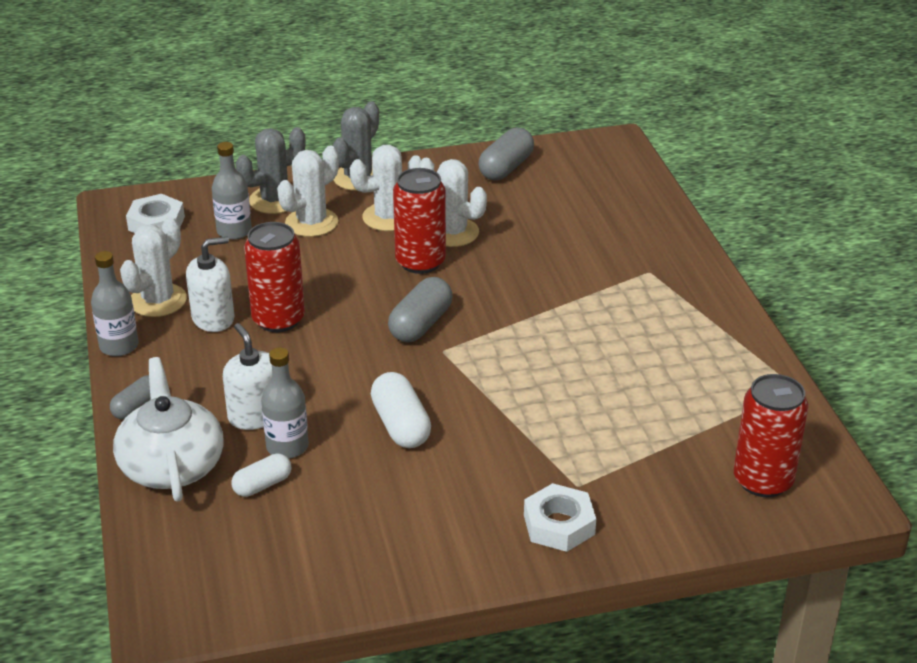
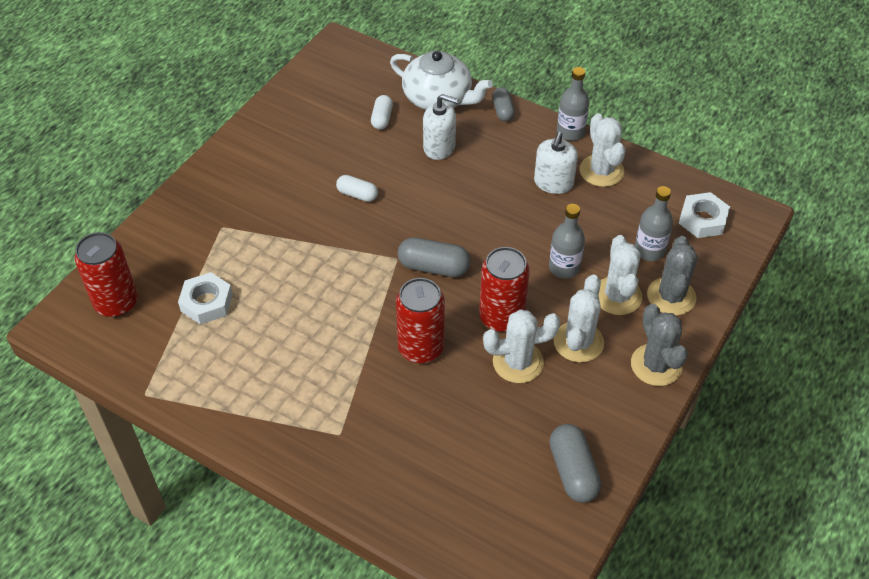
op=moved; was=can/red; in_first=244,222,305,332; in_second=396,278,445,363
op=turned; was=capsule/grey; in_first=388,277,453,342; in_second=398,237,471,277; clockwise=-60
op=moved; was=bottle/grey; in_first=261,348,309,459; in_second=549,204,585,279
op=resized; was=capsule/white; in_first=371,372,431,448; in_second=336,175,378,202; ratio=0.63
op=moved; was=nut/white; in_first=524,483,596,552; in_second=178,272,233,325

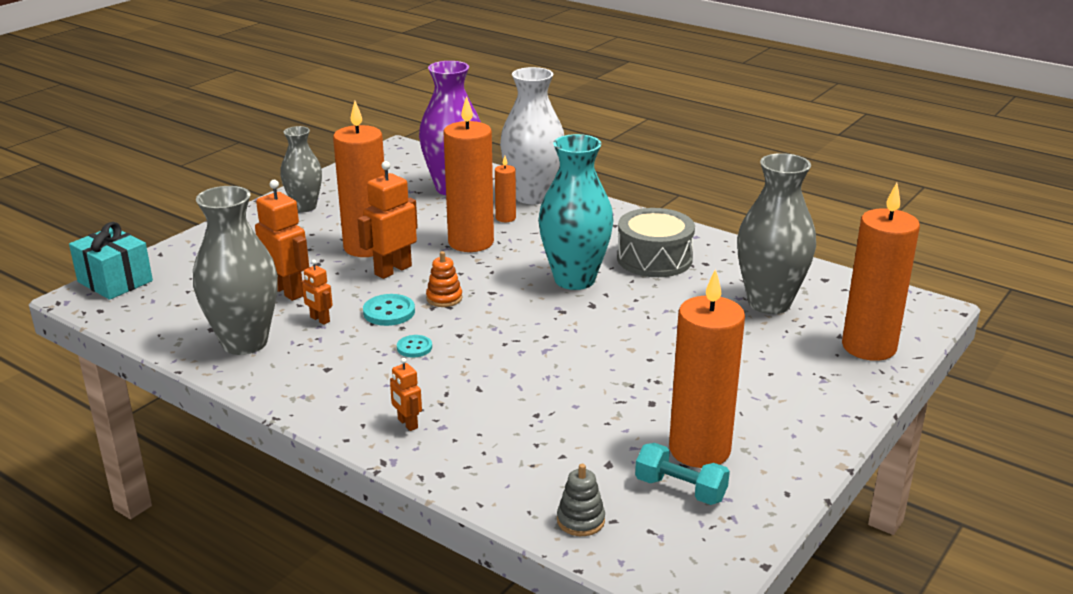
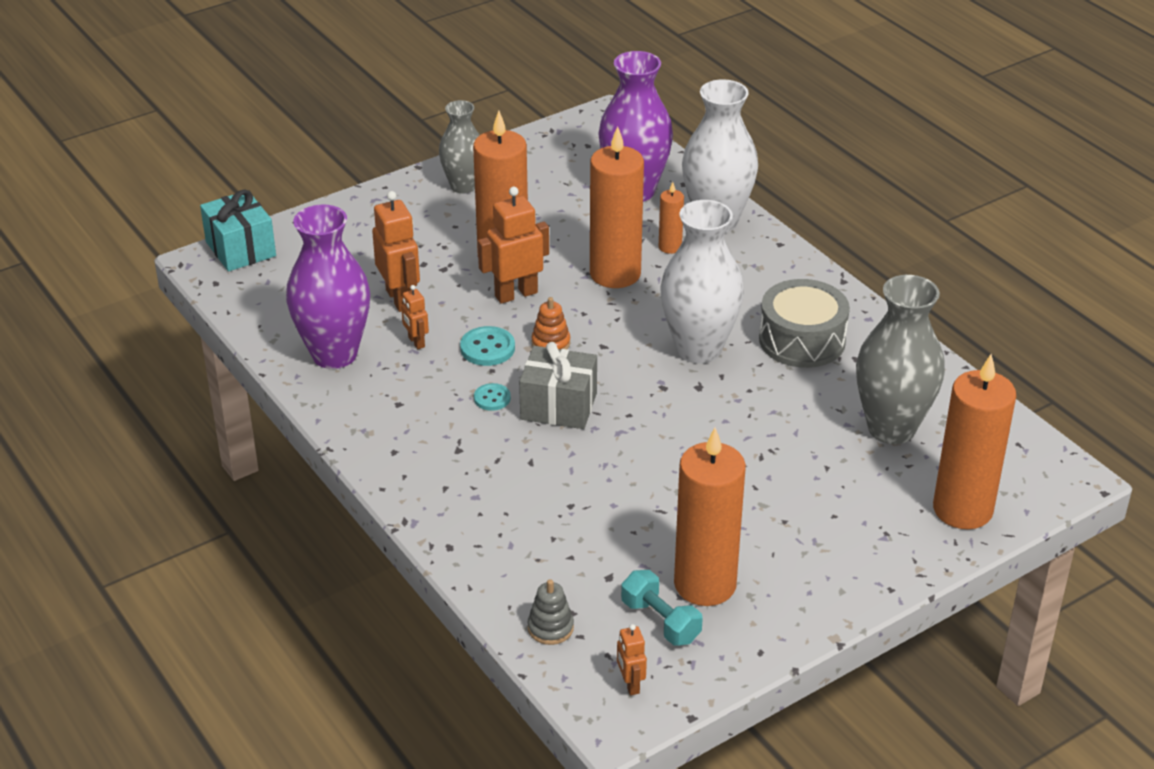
op=recoloured; was=vase/turquoise; now=vase/white; in_first=538,134,614,290; in_second=660,200,744,364
op=recoloured; was=vase/grey; now=vase/purple; in_first=193,186,278,355; in_second=286,205,370,369
op=moved; was=robot/orange; in_first=390,358,422,431; in_second=617,624,647,696
op=added; now=gift/grey; in_second=519,342,597,429

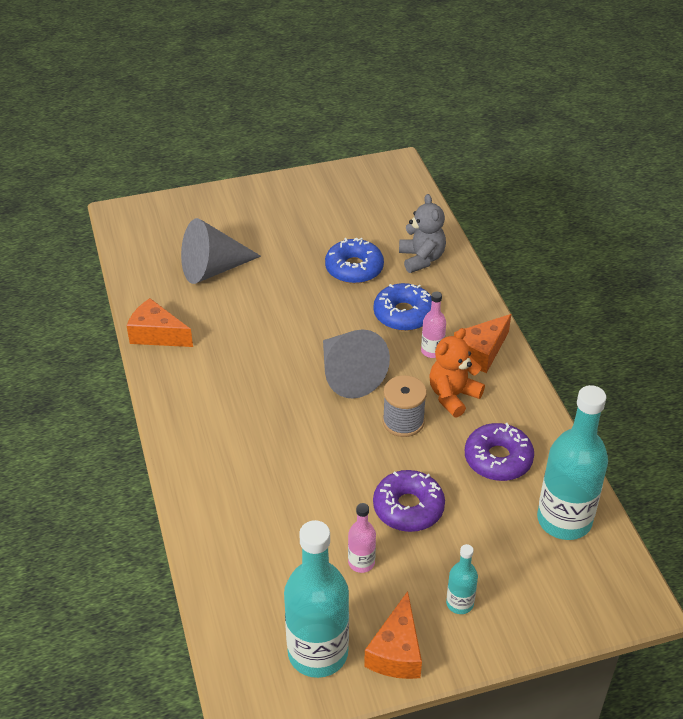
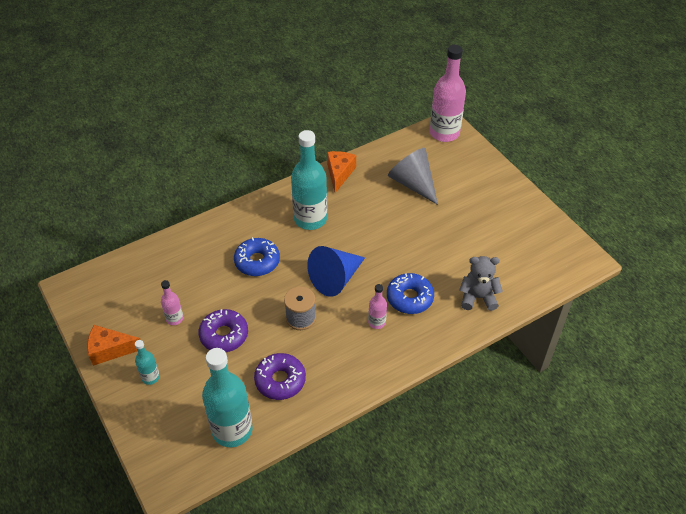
op=turned; was=teddy bear/grey; in_first=399,194,446,273; in_second=459,256,503,311; clockwise=-150
op=moved; was=donut/blue; in_first=325,238,384,284; in_second=234,237,280,276
op=removed; was=cheese/orange; in_first=454,314,511,373
op=removed; was=teddy bear/orange; in_first=429,328,485,417
op=recoloured; was=cone/grey; now=cone/blue; in_first=323,329,390,399; in_second=307,246,365,297
op=moved; was=bottle/turquoise; in_first=284,520,349,678; in_second=291,130,327,230
op=added; now=bottle/pink; in_second=430,45,466,142

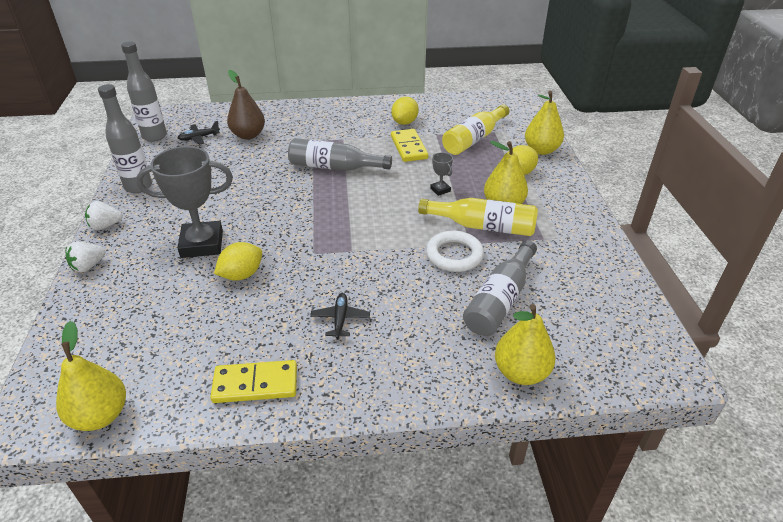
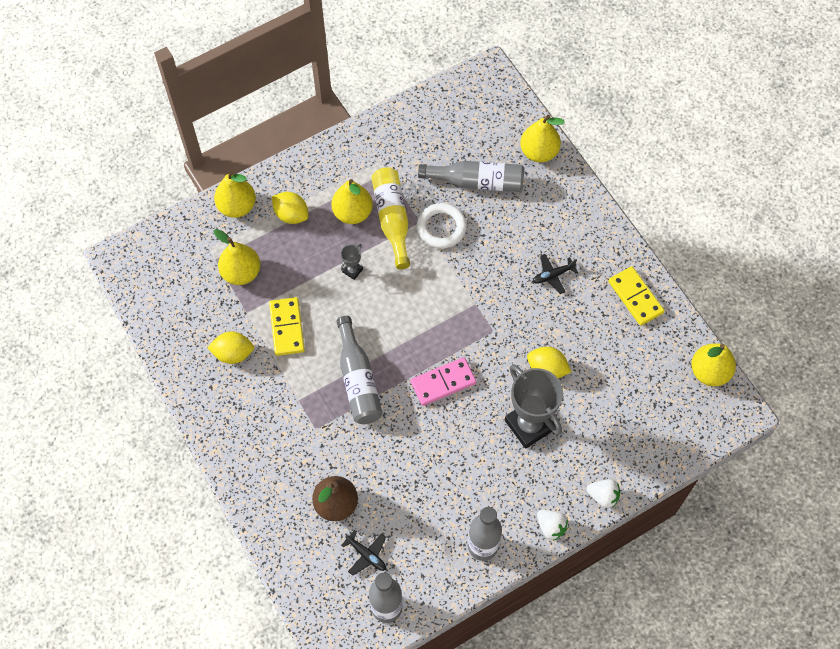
op=replaced; was=bottle/yellow; now=pear/yellow; in_first=442,104,509,155; in_second=214,229,260,285
op=turned; was=domino/yellow; in_first=391,129,428,162; in_second=269,297,305,356; clockwise=-60
op=added; now=domino/pink; in_second=411,357,477,406

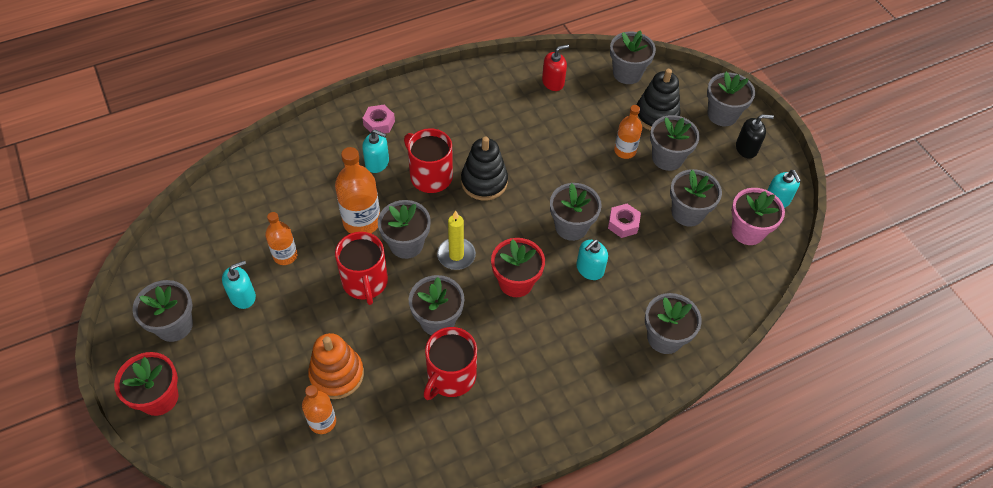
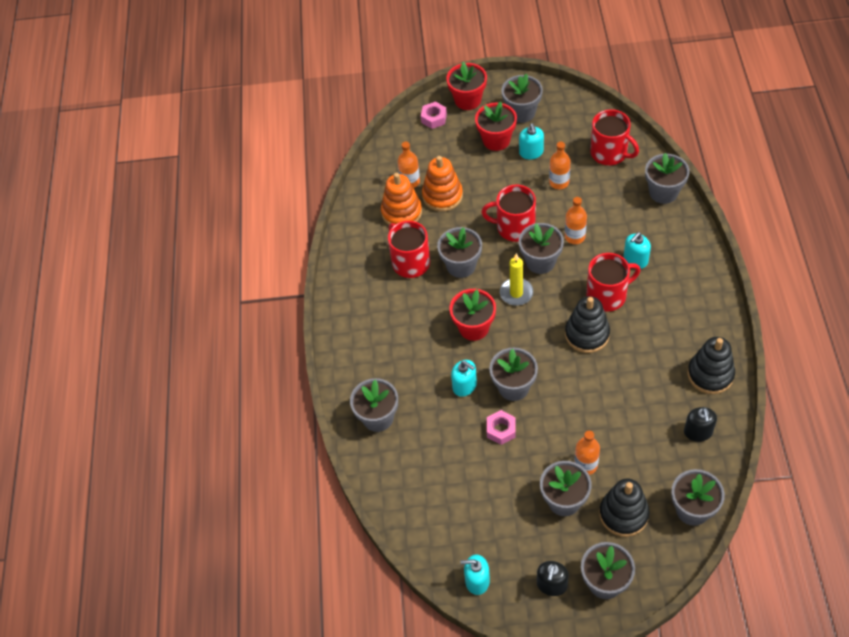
op=recoloured; was=soap dispenser/red; now=soap dispenser/black; in_first=542,45,569,91; in_second=684,407,717,442
op=moved; was=nut/pink; in_first=362,105,395,134; in_second=421,102,447,129
op=resized; was=bottle/orange; in_first=335,147,380,233; in_second=565,197,587,244; ratio=0.63
op=moved; was=flower pot/grey; in_first=670,169,722,227; in_second=645,153,690,204
op=removed; was=flower pot/pink; in_first=731,188,785,245
op=turned; was=soap dispenser/turquoise; in_first=576,240,608,280; in_second=451,360,477,397; clockwise=150
op=added; now=flower pot/red; in_second=475,102,517,151
op=added; now=mug/red; in_second=590,109,639,165
op=added; now=stacking toy/orange; in_second=381,173,422,225
op=added; now=stacking toy/black; in_second=687,337,735,394

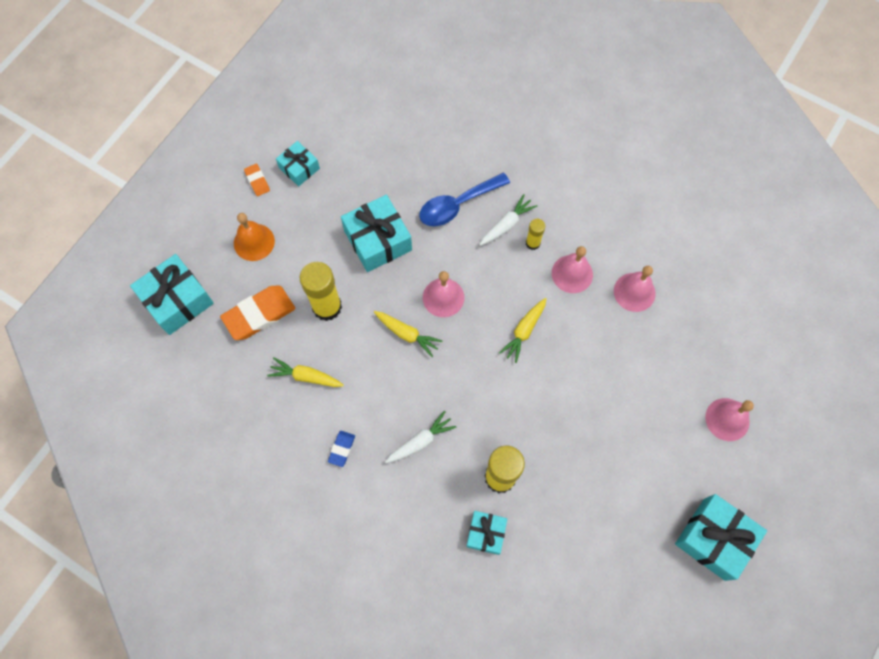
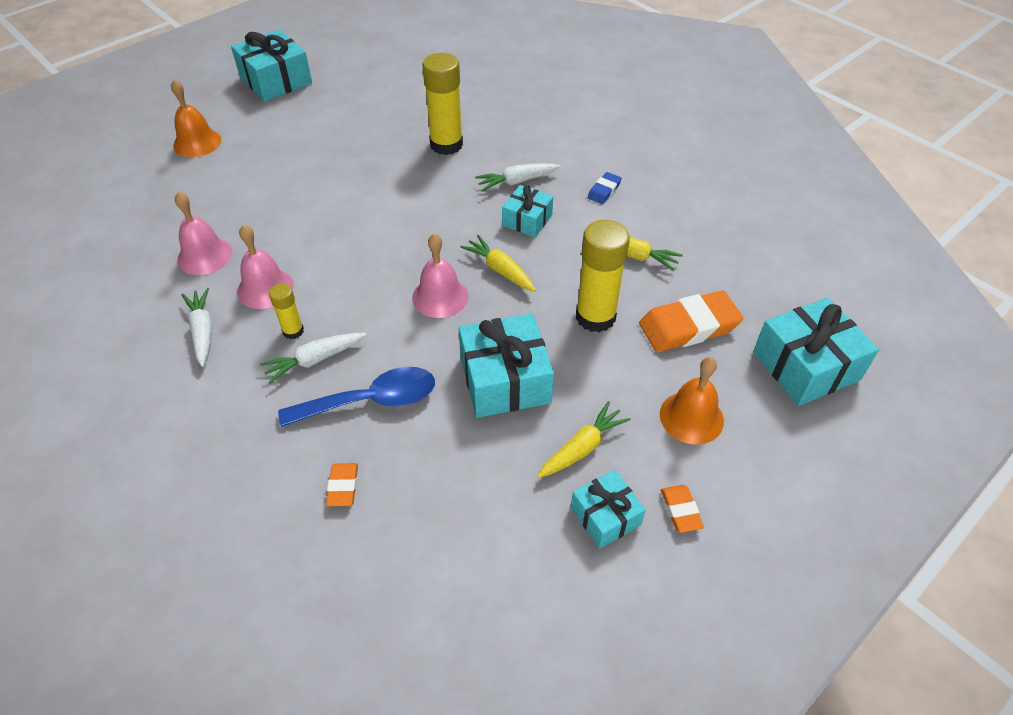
op=moved; was=carrot/yellow; in_first=499,298,547,363; in_second=537,401,631,478
op=recoloured; was=bell/pink; now=bell/orange; in_first=705,398,754,441; in_second=171,79,221,157
op=moved; was=gift/turquoise; in_first=466,511,507,555; in_second=502,185,553,237
op=added; now=carrot/white; in_second=182,288,213,367
op=added; now=eraser/orange; in_second=326,463,358,506

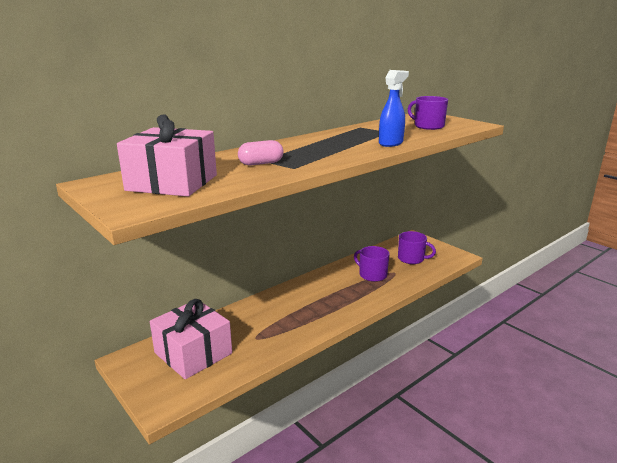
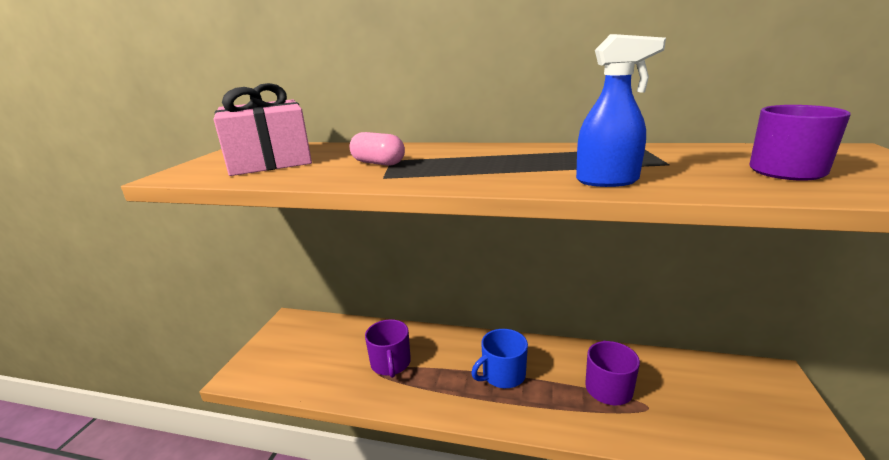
op=moved; was=mug/purple; in_first=398,231,436,264; in_second=365,319,411,378
op=removed; was=gift/pink; in_first=150,299,232,379
op=added; now=mug/blue; in_second=471,329,528,388

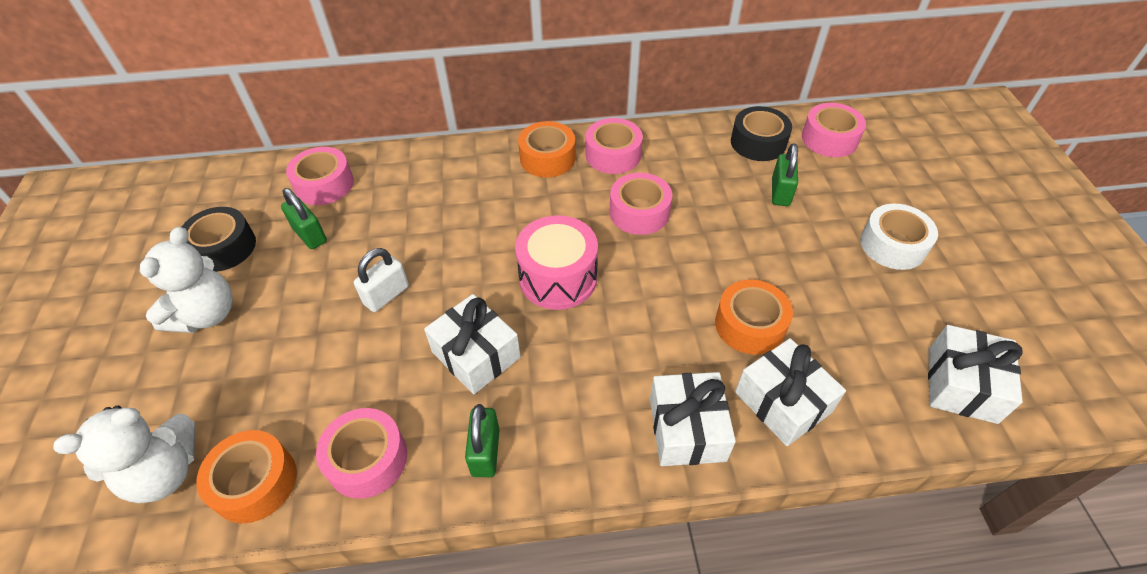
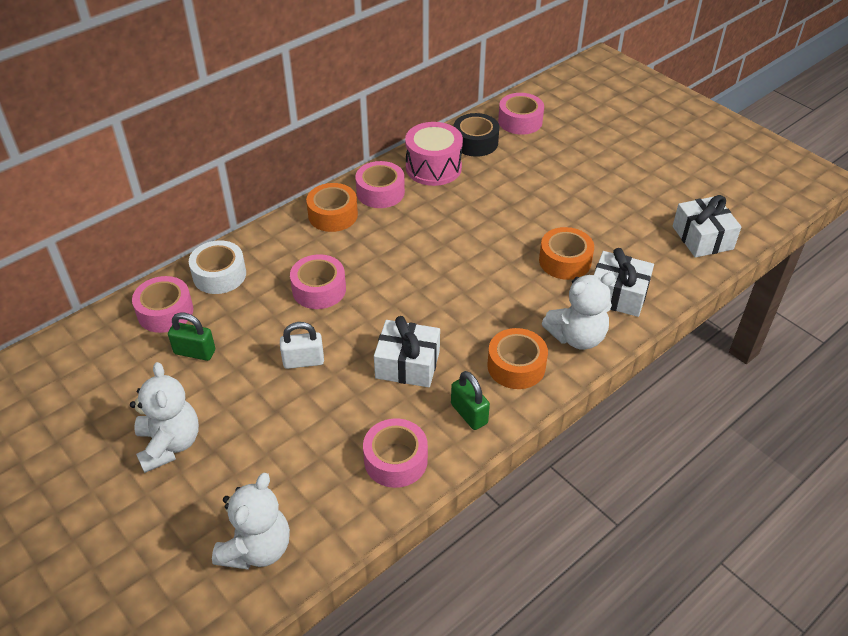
op=removed; was=padlock/green; in_first=772,143,798,206
op=moved; was=tape/pink; in_first=609,173,672,235; in_second=290,254,346,309
op=moved; was=tape/white; in_first=860,203,938,270; in_second=189,240,246,294
op=removed; was=tape/black; in_first=182,207,256,272
op=moved; was=drum/pink; in_first=515,215,598,310; in_second=405,122,463,186
op=turned; was=padlock/white; in_first=354,248,409,312; in_second=280,322,324,369; clockwise=75
op=replaced; was=gift/white; now=teddy bear/white; in_first=650,372,736,466; in_second=542,272,616,350
op=moved; was=tape/orange; in_first=196,430,297,524; in_second=487,328,548,389

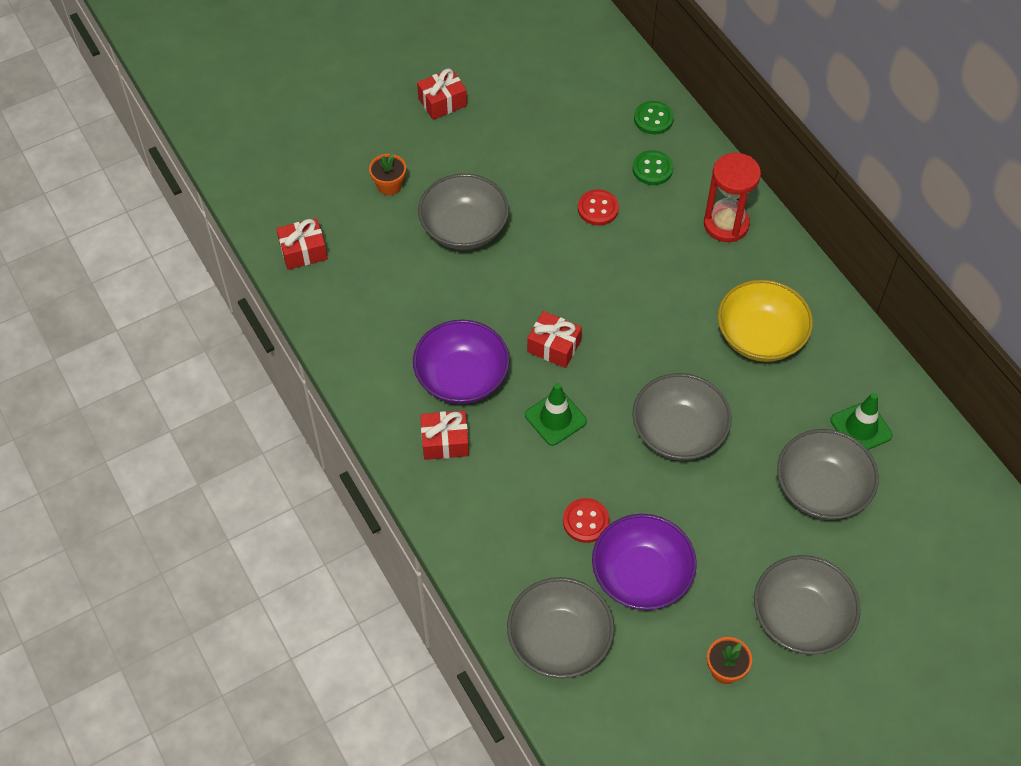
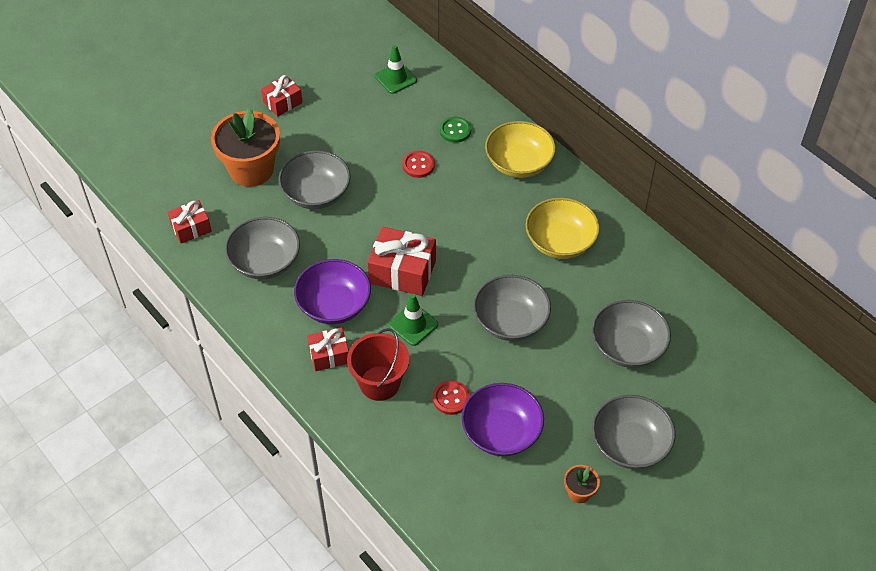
op=removed; was=button/green; in_first=634,101,674,134
op=resized; was=flower pot/orange; in_first=369,153,406,195; in_second=211,107,280,187; ratio=2.28
op=replaced; was=hourglass/red; now=bowl/yellow; in_first=704,153,761,242; in_second=485,121,556,178
op=resized; was=gift/red; in_first=527,311,582,368; in_second=367,227,436,296; ratio=1.65
op=moved; was=traffic cone/green; in_first=830,393,893,450; in_second=375,45,417,94
op=moved; was=bowl/grey; in_first=507,577,614,678; in_second=225,217,300,279
op=added; now=bucket/red; in_second=347,328,409,401

